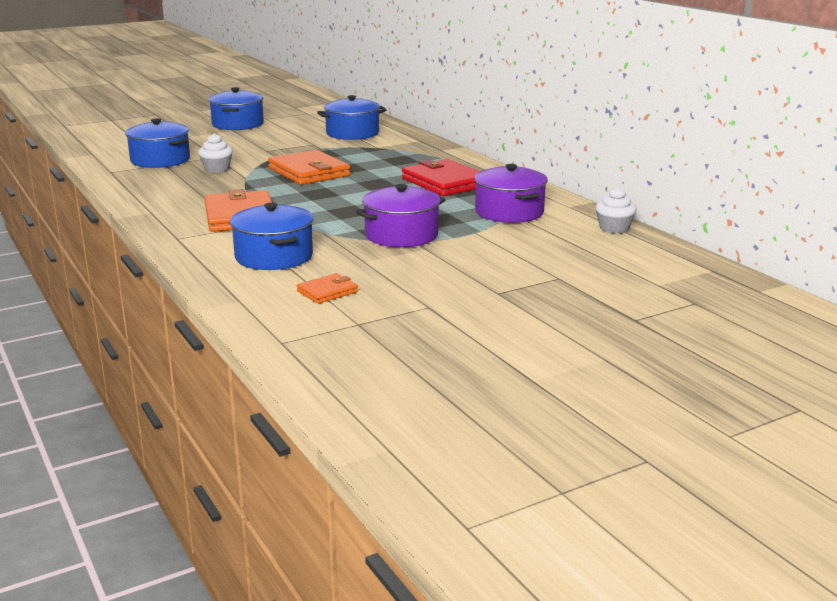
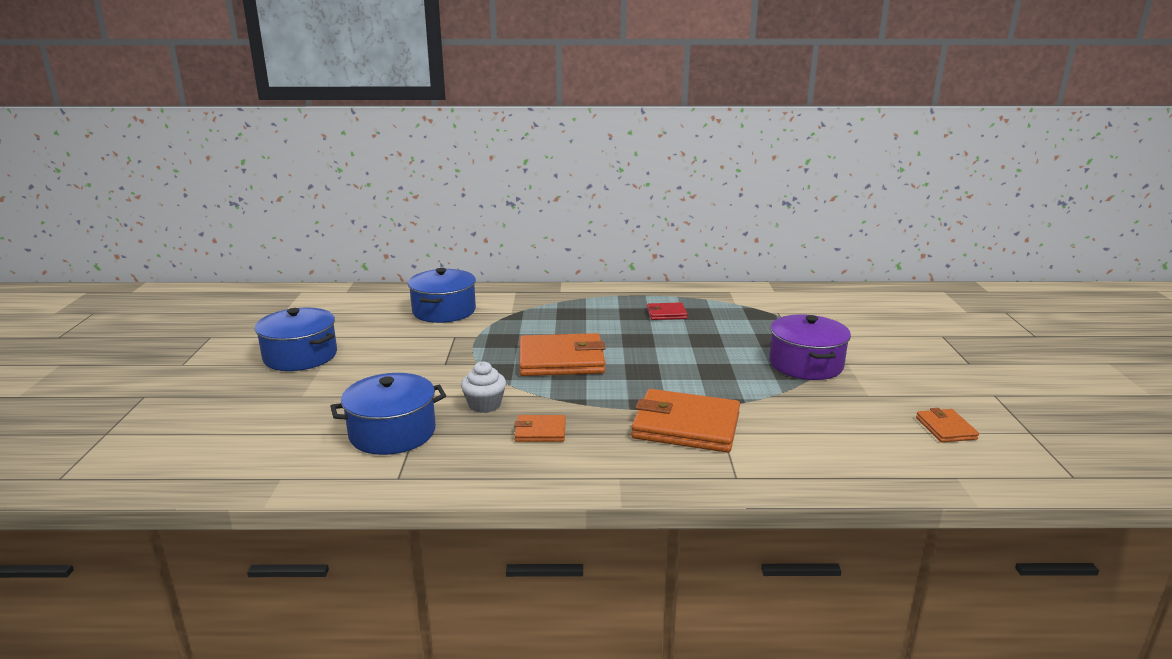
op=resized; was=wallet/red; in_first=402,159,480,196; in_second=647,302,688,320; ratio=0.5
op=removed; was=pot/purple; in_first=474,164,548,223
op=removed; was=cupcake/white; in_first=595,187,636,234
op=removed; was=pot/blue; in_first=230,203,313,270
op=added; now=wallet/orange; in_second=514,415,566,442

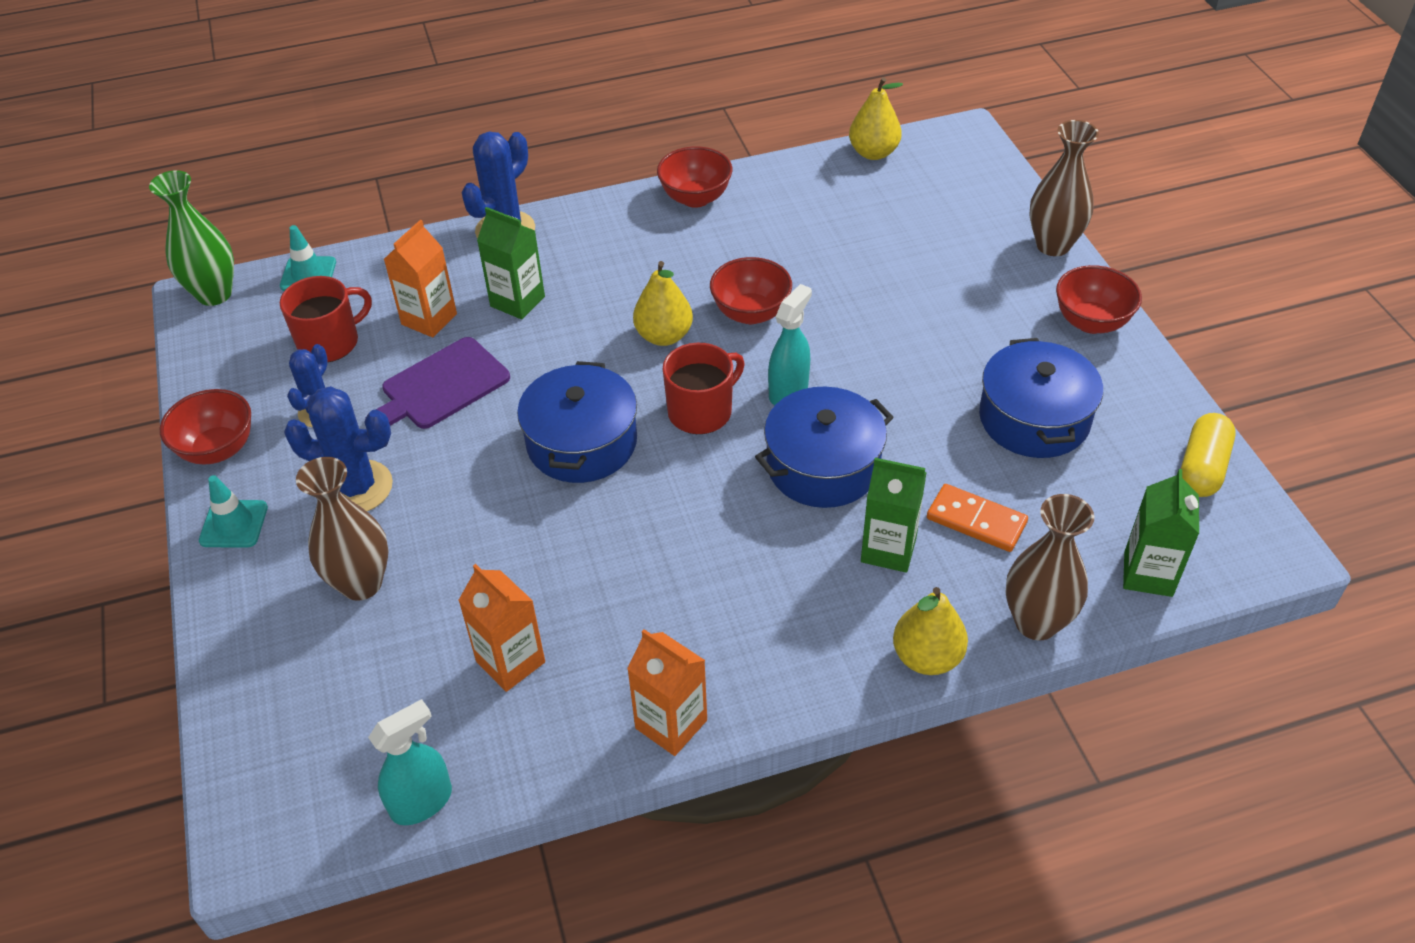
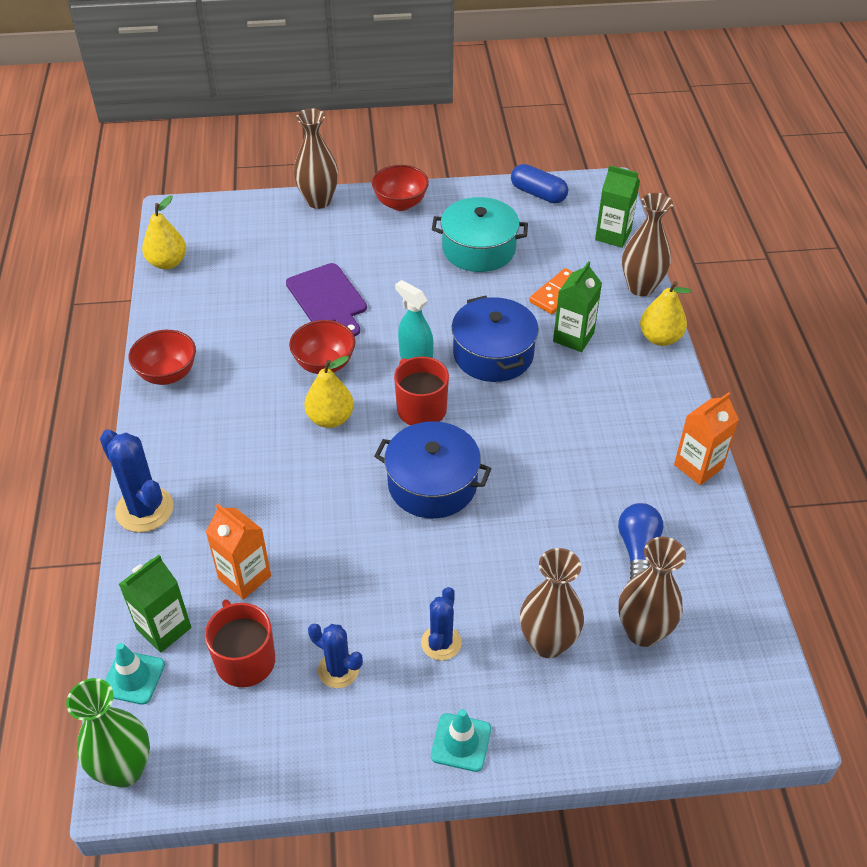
op=moved; was=carton/green; in_first=477,207,545,319; in_second=119,555,192,653
op=moved; was=cutting board/purple; in_first=365,337,510,429; in_second=286,263,367,336
op=recoloured; was=pot/blue; now=pot/turquoise; in_first=979,338,1103,458; in_second=432,197,528,272
op=resized; was=cactus/blue; in_first=284,386,393,511; in_second=421,587,462,660; ratio=0.64
op=removed; was=bowl/red; in_first=160,389,251,464
op=recoloured; was=capsule/yellow; now=capsule/blue; in_first=1181,413,1236,497; in_second=511,164,568,204
op=replaced; was=carton/orange; now=light bulb/blue; in_first=458,564,545,692; in_second=618,503,663,580
op=removed; was=spray bottle/turquoise; in_first=368,699,452,825
op=added; now=vase/brown; in_second=618,537,686,647

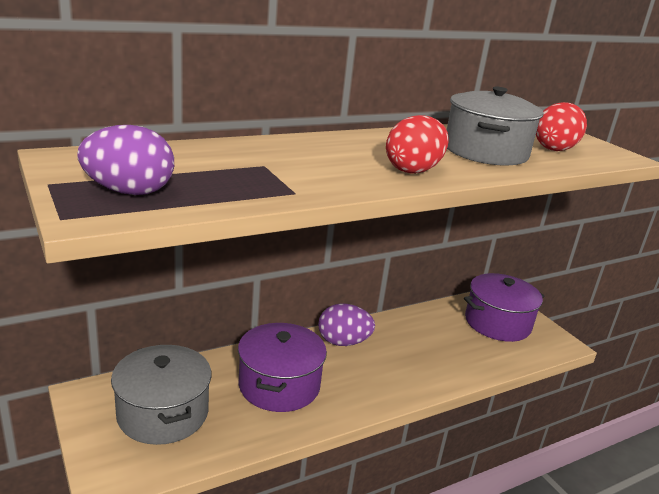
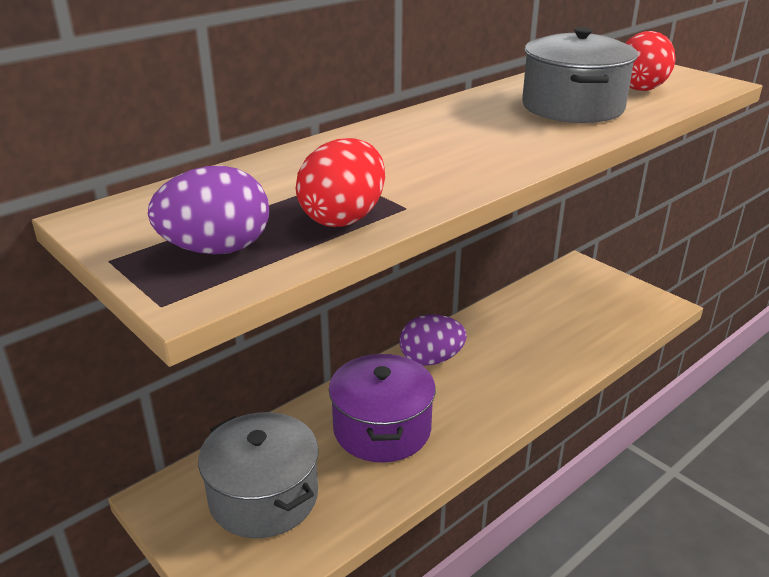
op=moved; was=egg/red; in_first=386,115,449,174; in_second=296,138,385,227
op=removed; was=pot/purple; in_first=464,273,544,342

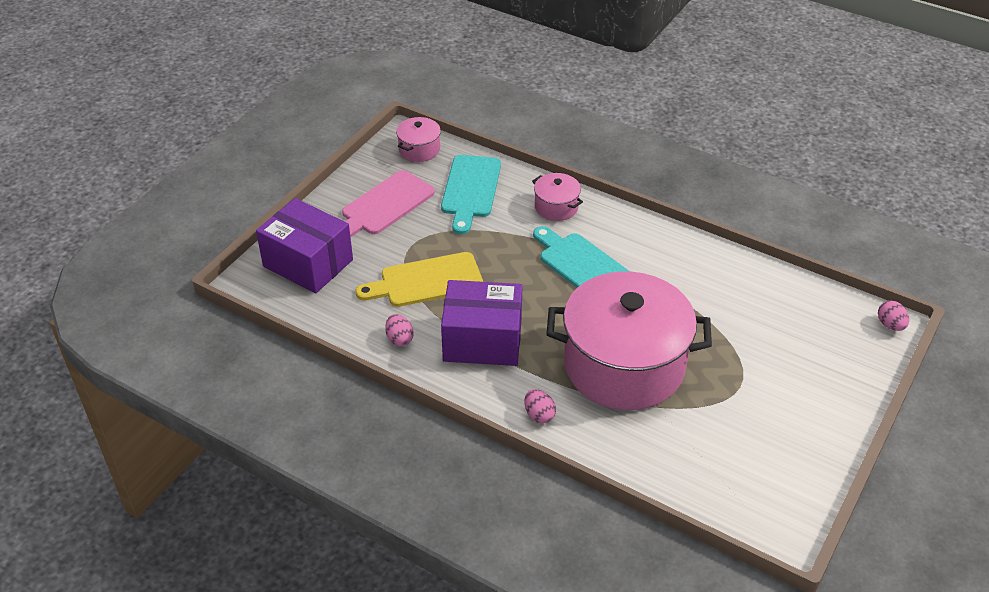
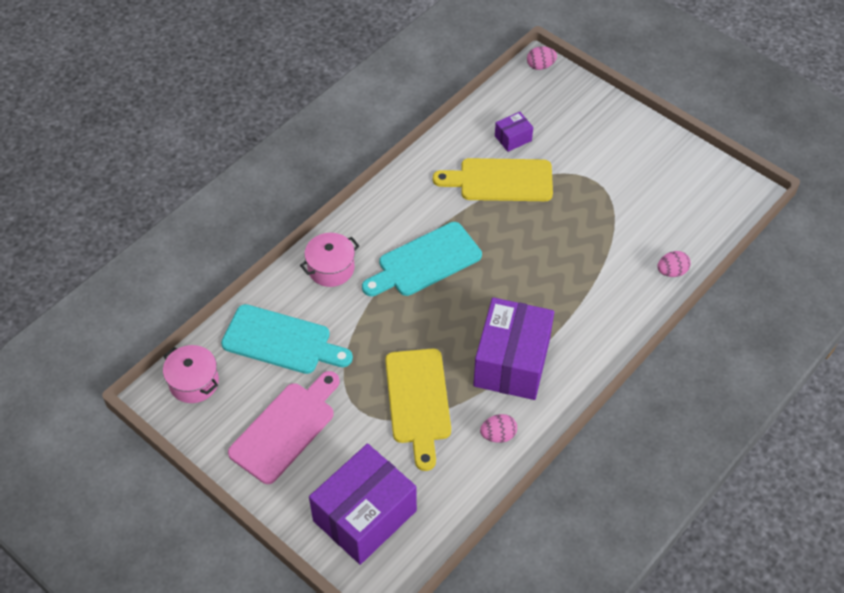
op=turned; was=cutting board/pink; in_first=342,170,435,237; in_second=228,371,340,484; clockwise=-105
op=removed; was=pot/pink; in_first=547,271,712,410
op=moved; was=egg/pink; in_first=524,389,556,423; in_second=657,251,691,277
op=added; now=box/purple; in_second=495,112,533,152
op=added; now=cutting board/yellow; in_second=433,158,553,201

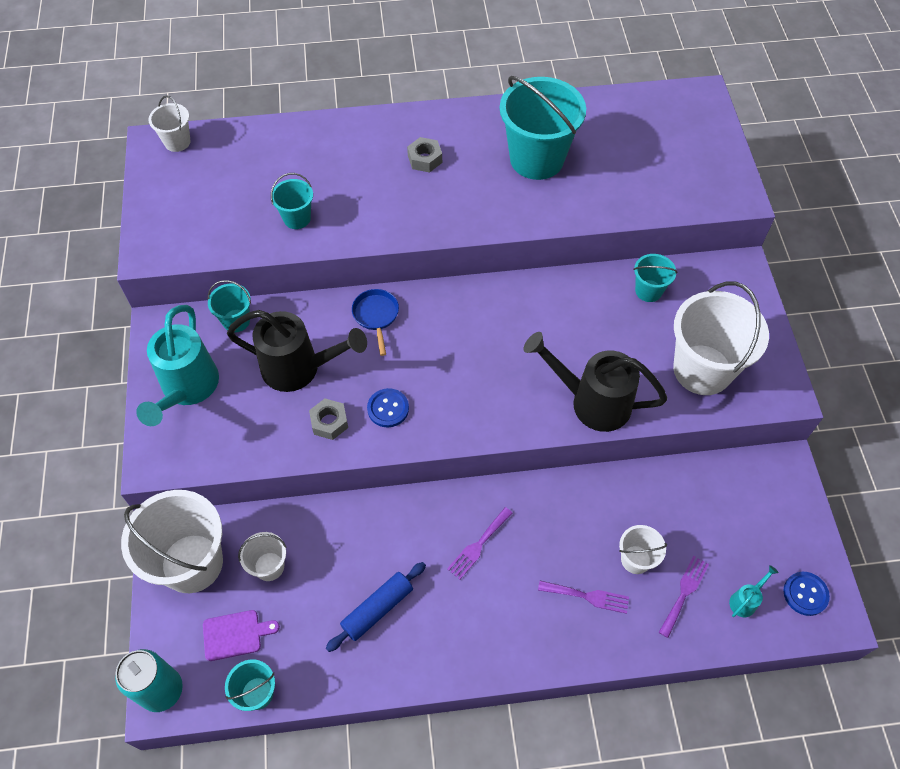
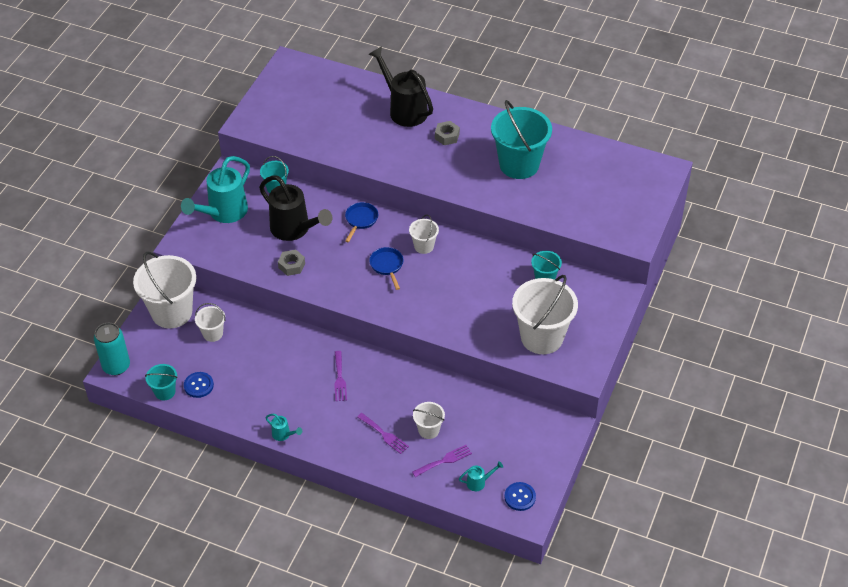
op=moved; was=bucket/white; in_first=148,96,191,152; in_second=409,215,439,254
op=removed; was=bucket/turquoise; in_first=271,173,313,229
op=moved; was=watering can/black; in_first=524,332,668,432; in_second=369,46,433,127
op=moved; was=button/blue; in_first=367,388,409,427; in_second=184,372,214,398
op=turned; was=fork/purple; in_first=447,507,513,579; in_second=334,351,347,401; clockwise=-75
op=removed; was=rolling pin/blue; in_first=326,562,426,652
op=removed; was=cutting board/purple; in_first=203,610,280,661
op=added; now=pan/blue; in_second=369,247,404,290
op=added; now=watering can/turquoise; in_second=265,414,302,441

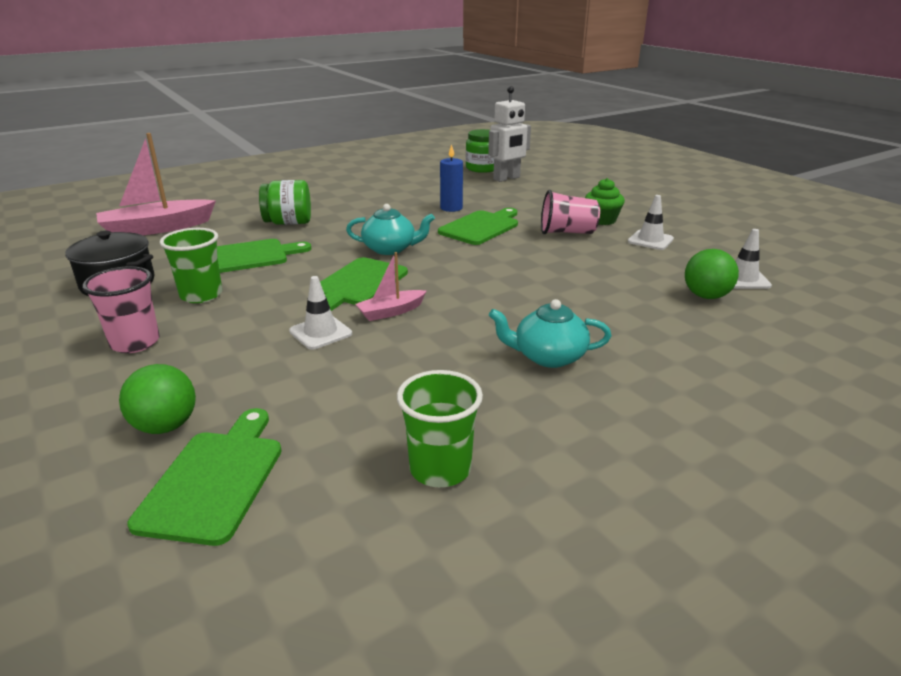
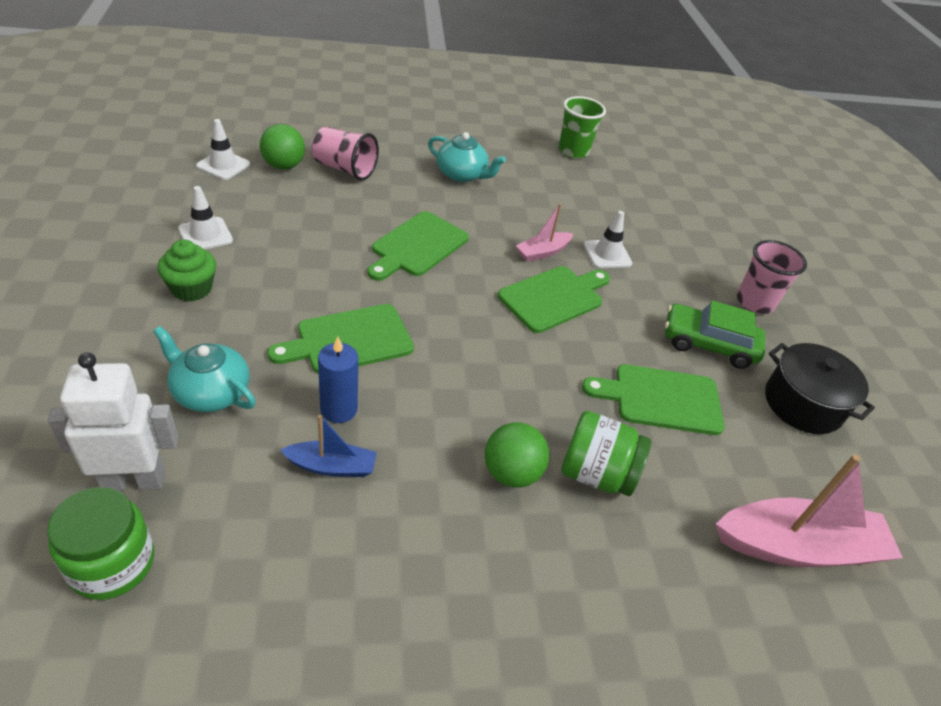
op=moved; was=cup/pink; in_first=541,190,600,234; in_second=312,127,379,181
op=moved; was=teapot/turquoise; in_first=346,204,435,255; in_second=153,326,256,412
op=replaced; was=cup/green; now=car/green; in_first=160,228,222,303; in_second=665,300,765,369
op=turned; was=boat/pink; in_first=355,252,426,321; in_second=516,203,573,262; clockwise=150
op=moved; was=ball/green; in_first=119,364,196,434; in_second=485,422,550,488
op=moved; was=cutting board/green; in_first=127,408,282,546; in_second=367,211,469,281
op=added; now=boat/blue; in_second=280,415,377,477

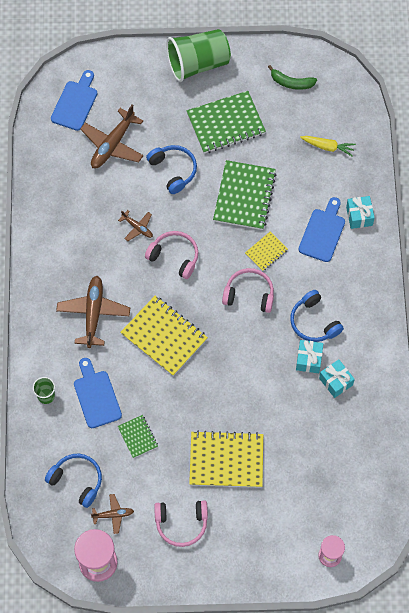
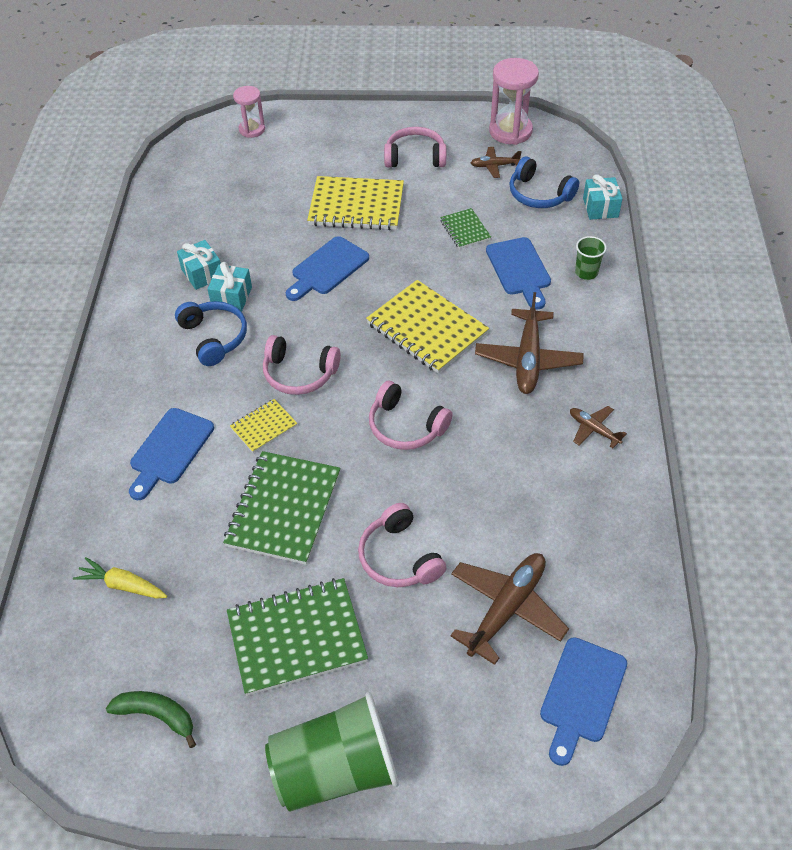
op=recoloured; was=headphones/blue; now=headphones/pink; in_first=146,145,197,194; in_second=358,503,446,587
op=moved; was=gift/turquoise; in_first=346,196,375,229; in_second=583,174,623,220
op=moved; was=plane/brown; in_first=118,210,153,241; in_second=570,406,627,448
op=added; now=cutting board/blue; in_second=286,236,369,301

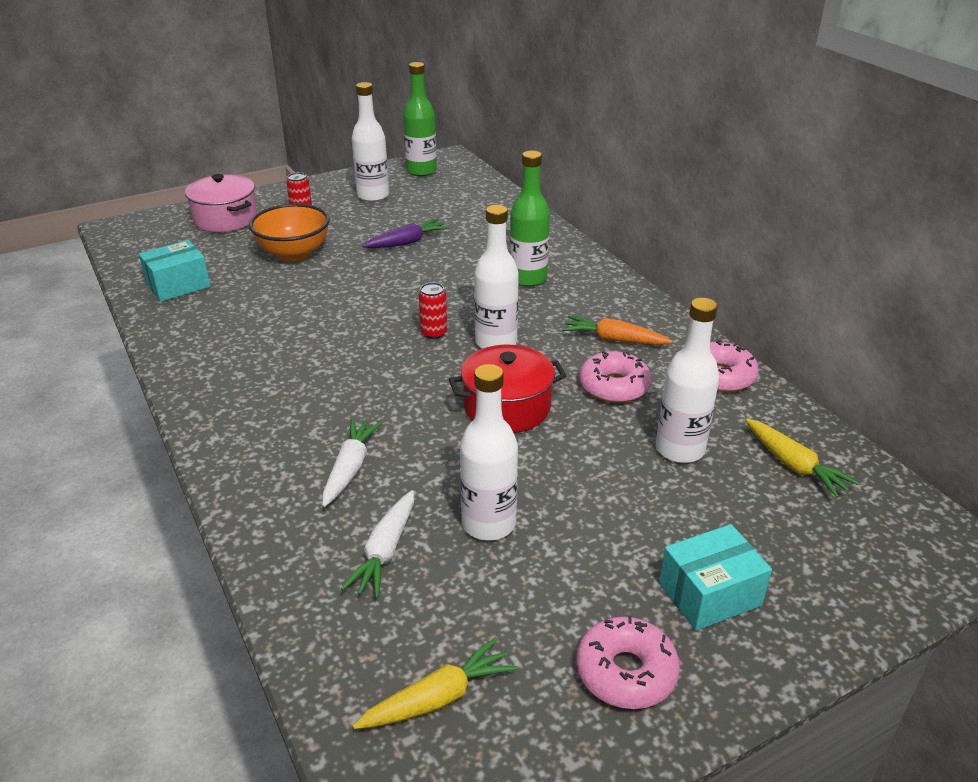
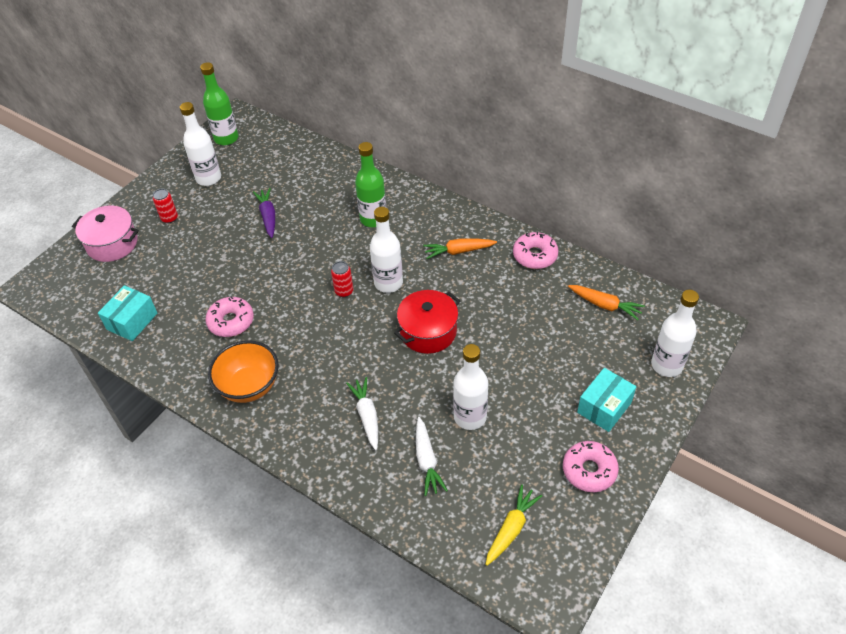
op=moved; was=bowl/orange; in_first=249,204,330,262; in_second=208,340,279,403
op=turned; was=carrot/purple; in_first=362,219,449,248; in_second=253,188,275,238; clockwise=-45
op=moved; was=bottle/white; in_first=656,298,719,463; in_second=651,290,699,377
op=moved; was=donut/pink; in_first=579,351,652,403; in_second=205,296,254,337
op=recoloured; was=carrot/yellow; now=carrot/orange; in_first=745,419,860,498; in_second=568,285,645,320

